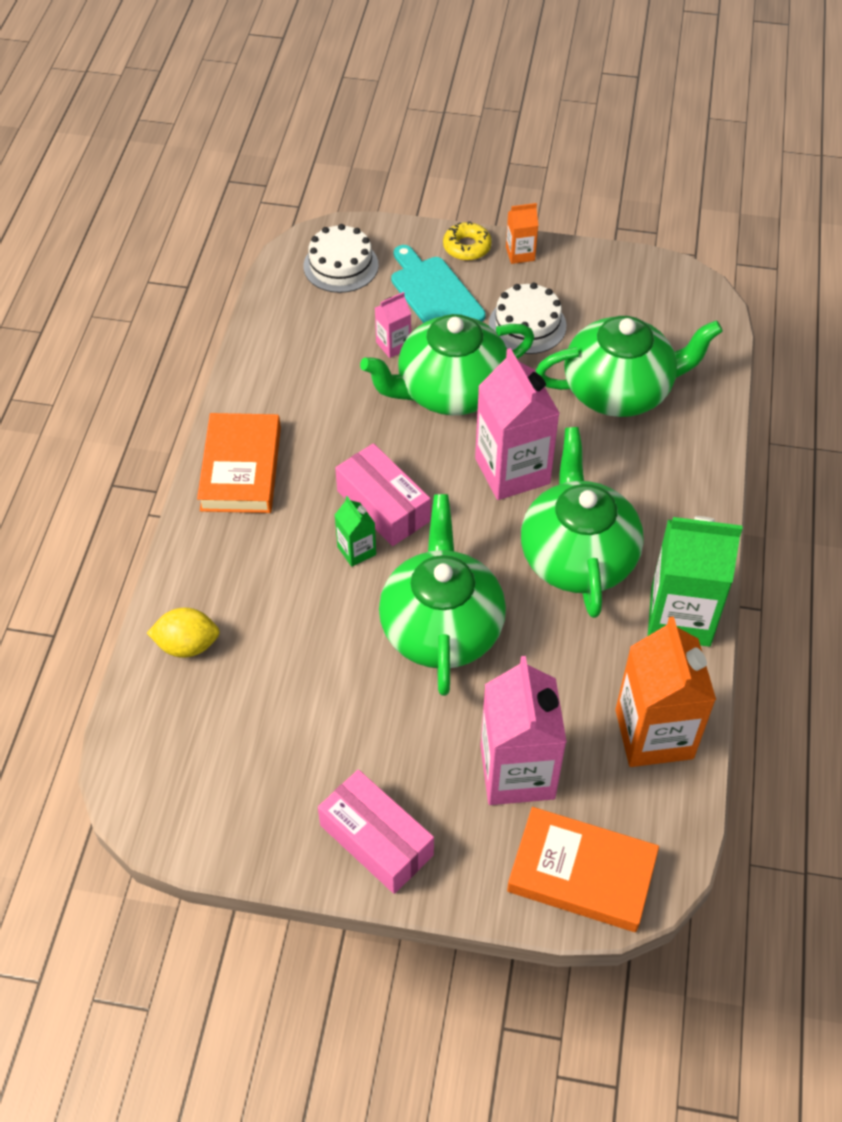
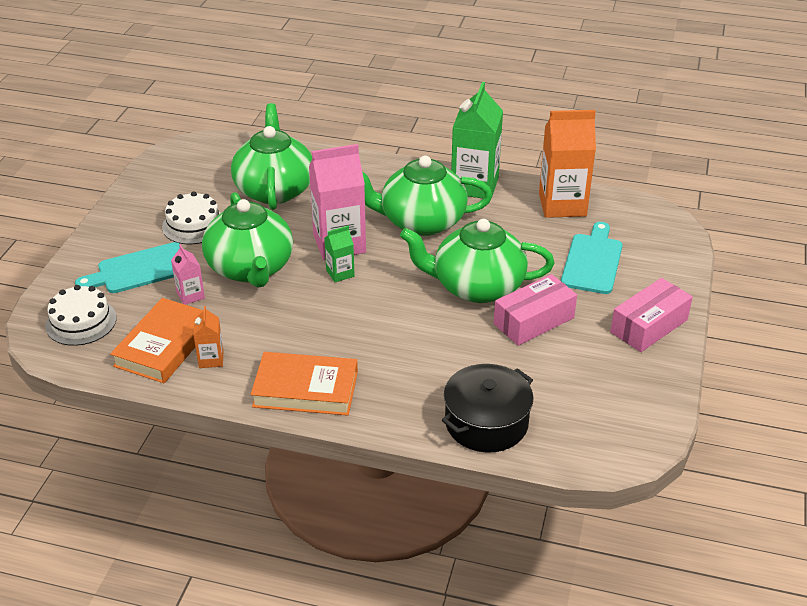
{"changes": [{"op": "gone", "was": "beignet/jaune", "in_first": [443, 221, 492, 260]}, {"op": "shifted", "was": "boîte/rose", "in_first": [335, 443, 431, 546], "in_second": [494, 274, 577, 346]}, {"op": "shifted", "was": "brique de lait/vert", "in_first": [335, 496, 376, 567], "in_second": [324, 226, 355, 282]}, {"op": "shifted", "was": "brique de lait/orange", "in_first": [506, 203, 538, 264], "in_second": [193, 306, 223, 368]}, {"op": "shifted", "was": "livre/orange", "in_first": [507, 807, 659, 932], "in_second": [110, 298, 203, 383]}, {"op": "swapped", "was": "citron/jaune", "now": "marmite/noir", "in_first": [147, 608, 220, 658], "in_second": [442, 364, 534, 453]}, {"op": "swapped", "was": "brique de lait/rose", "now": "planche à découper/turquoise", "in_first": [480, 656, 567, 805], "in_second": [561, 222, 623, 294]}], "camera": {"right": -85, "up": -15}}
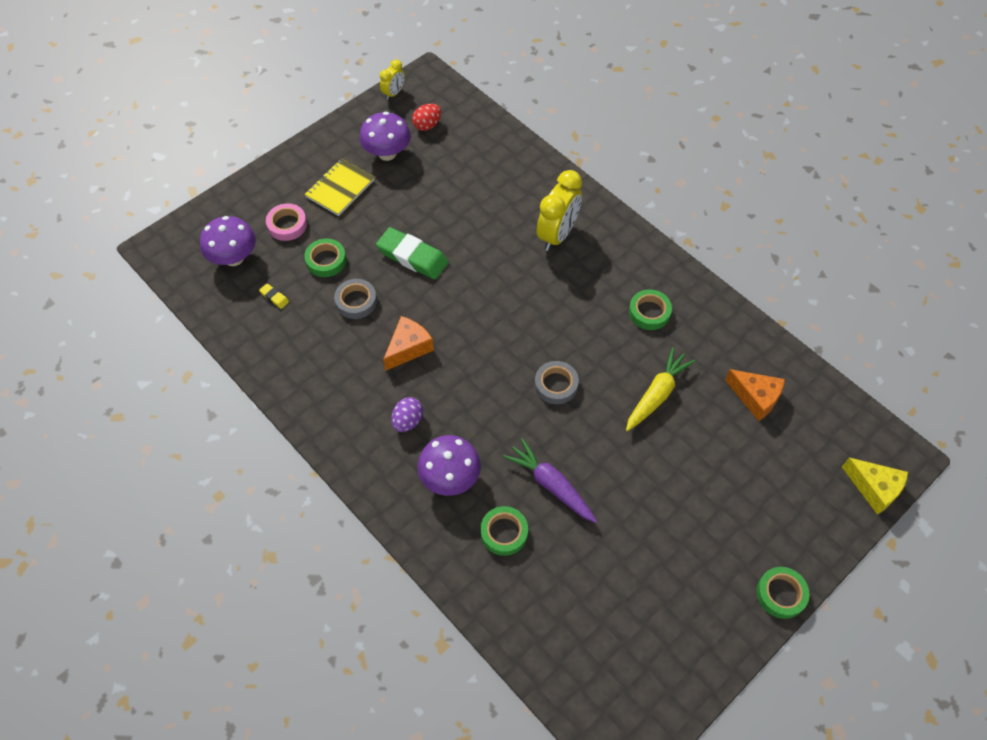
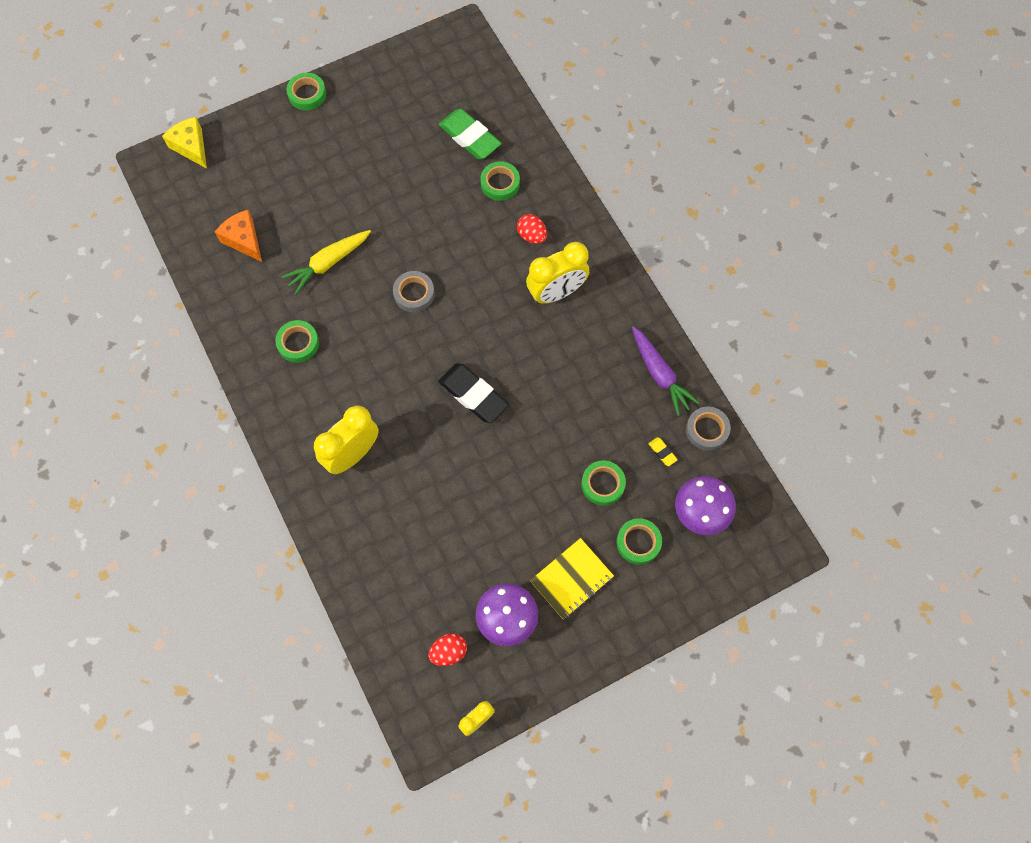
{"changes": [{"op": "gone", "was": "fromage/orange", "in_first": [383, 316, 434, 371]}, {"op": "new", "now": "gomme/noir", "in_second": [438, 363, 509, 423]}, {"op": "shifted", "was": "ruban adhésif/gris", "in_first": [334, 279, 377, 319], "in_second": [686, 407, 731, 451]}, {"op": "shifted", "was": "gomme/vert", "in_first": [376, 227, 448, 279], "in_second": [439, 109, 501, 159]}, {"op": "shifted", "was": "carotte/violet", "in_first": [503, 438, 597, 523], "in_second": [632, 326, 700, 416]}, {"op": "swapped", "was": "œuf/violet", "now": "réveil/jaune", "in_first": [391, 397, 423, 432], "in_second": [526, 242, 589, 304]}, {"op": "swapped", "was": "champignon/violet", "now": "œuf/rouge", "in_first": [417, 435, 481, 496], "in_second": [517, 214, 547, 244]}, {"op": "repainted", "was": "ruban adhésif/rose", "now": "ruban adhésif/vert", "in_first": [266, 203, 307, 241], "in_second": [617, 518, 662, 565]}], "camera": {"right": -165, "up": 10}}
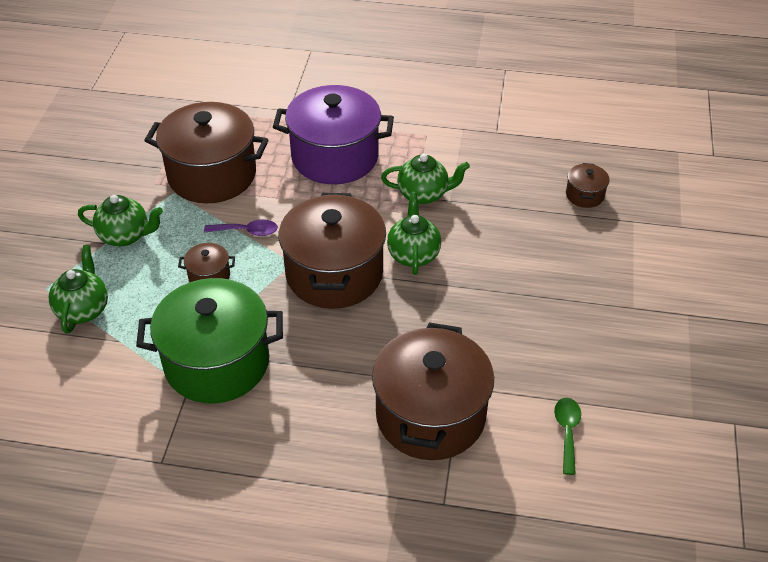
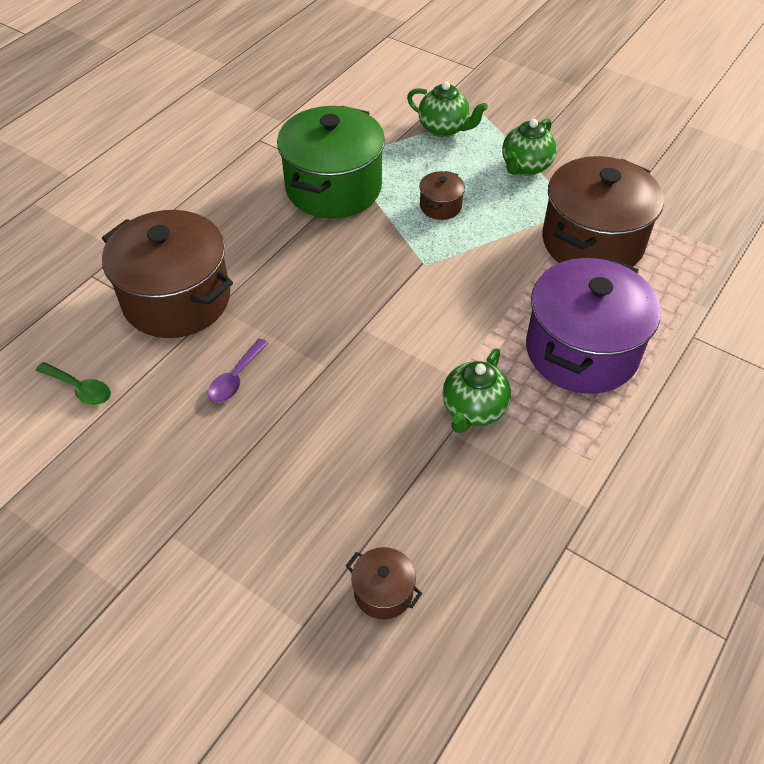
{"changes": [{"op": "gone", "was": "marmite/marron", "in_first": [279, 193, 386, 309]}, {"op": "gone", "was": "théière/vert", "in_first": [387, 193, 441, 275]}, {"op": "shifted", "was": "cuillère/violet", "in_first": [204, 219, 278, 236], "in_second": [208, 339, 268, 403]}], "camera": {"right": 115, "up": 5}}
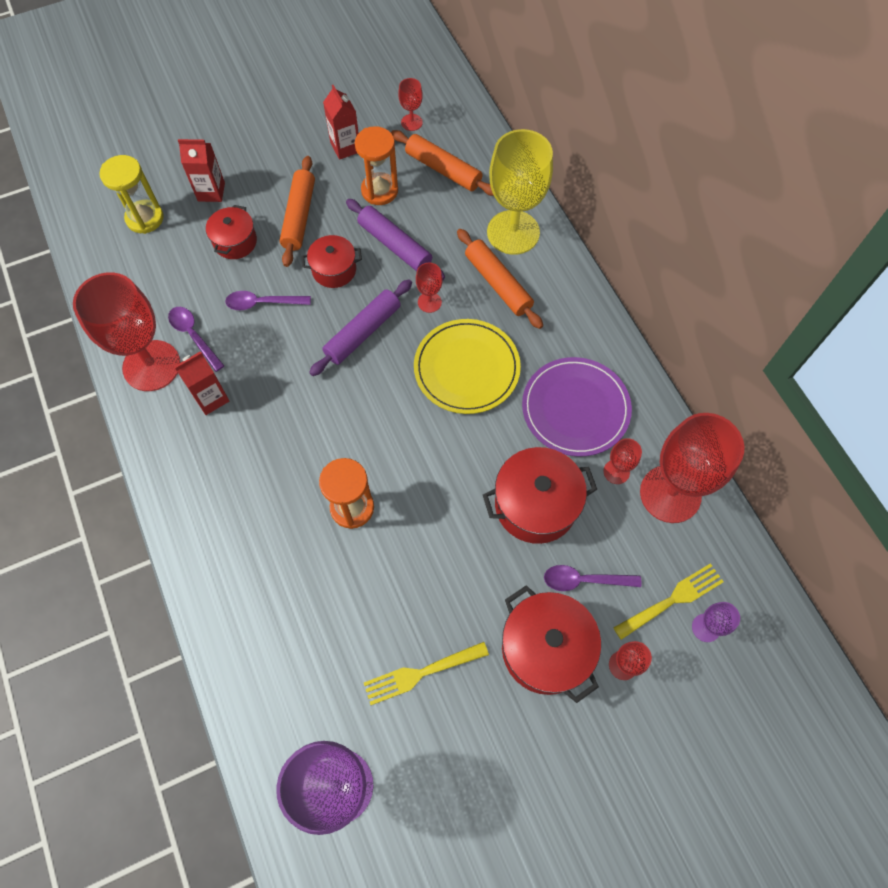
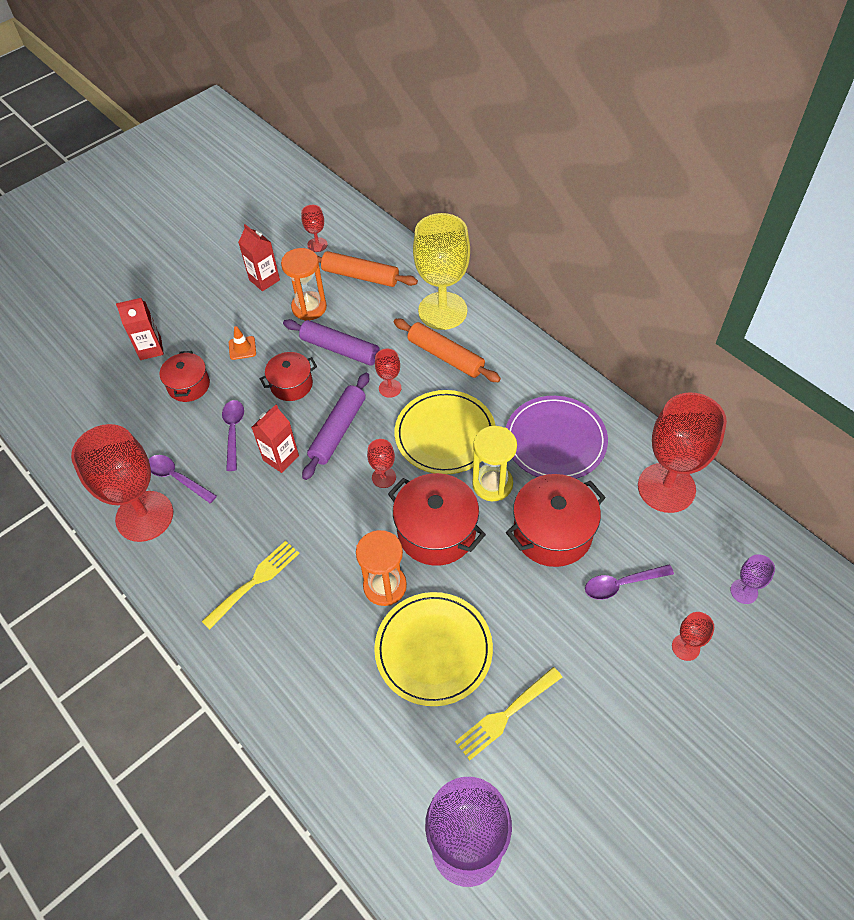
{"changes": [{"op": "new", "now": "assiette/jaune", "in_second": [374, 592, 493, 706]}, {"op": "shifted", "was": "sablier/jaune", "in_first": [99, 155, 164, 234], "in_second": [472, 426, 517, 501]}, {"op": "shifted", "was": "brique de lait/rouge", "in_first": [174, 352, 229, 415], "in_second": [251, 405, 299, 473]}, {"op": "shifted", "was": "marmite/rouge", "in_first": [502, 585, 601, 703], "in_second": [388, 473, 486, 566]}, {"op": "shifted", "was": "verre à pied/rouge", "in_first": [604, 438, 642, 484], "in_second": [367, 439, 396, 488]}, {"op": "shifted", "was": "fourchette/jaune", "in_first": [613, 563, 724, 640], "in_second": [201, 541, 300, 629]}, {"op": "swapped", "was": "rouleau à pâtisserie/orange", "now": "cône de chantier/orange", "in_first": [280, 156, 315, 267], "in_second": [229, 326, 256, 360]}, {"op": "rotated", "was": "cuillère/violet", "in_first": [225, 291, 311, 310], "in_second": [222, 400, 244, 471], "clockwise": 105}], "camera": {"right": -15, "up": -10}}
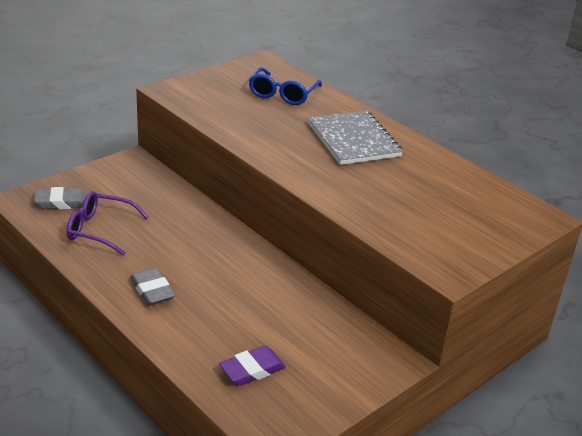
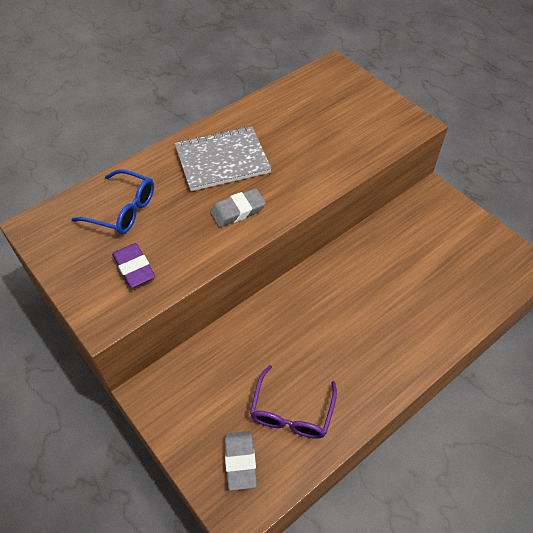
{"changes": [{"op": "shifted", "was": "gomme/gris", "in_first": [130, 268, 175, 306], "in_second": [210, 188, 266, 227]}, {"op": "shifted", "was": "gomme/violet", "in_first": [219, 346, 286, 386], "in_second": [112, 243, 155, 288]}], "camera": {"right": -85, "up": 20}}
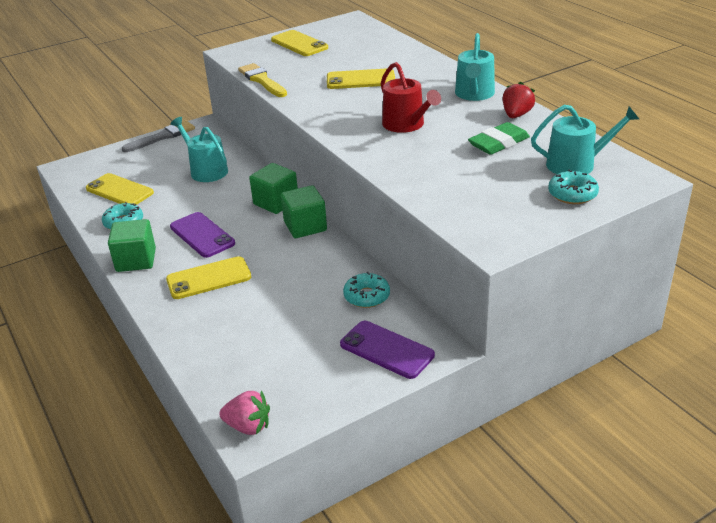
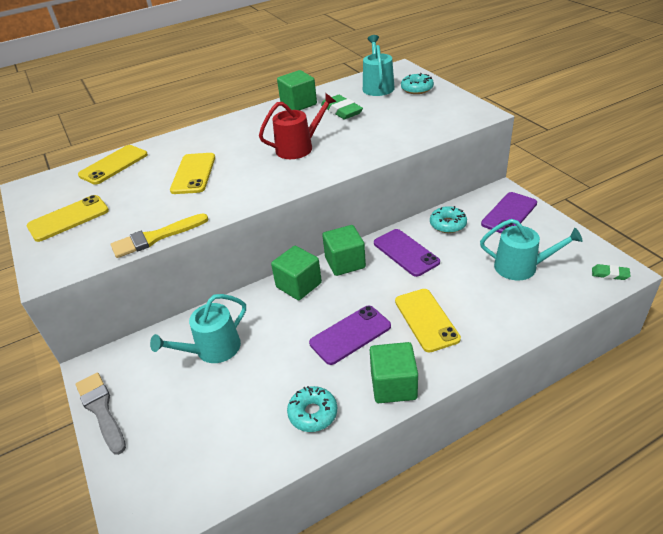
{"changes": [{"op": "new", "now": "téléphone/violet", "in_second": [374, 229, 440, 277]}, {"op": "shifted", "was": "téléphone/jaune", "in_first": [86, 173, 154, 205], "in_second": [78, 145, 148, 185]}, {"op": "shifted", "was": "arrosoir/turquoise", "in_first": [455, 33, 495, 101], "in_second": [480, 219, 583, 280]}, {"op": "swapped", "was": "fraise/rose", "now": "gomme/vert", "in_first": [219, 390, 270, 435], "in_second": [592, 264, 630, 280]}, {"op": "swapped", "was": "fraise/rouge", "now": "cube/vert", "in_first": [503, 82, 535, 118], "in_second": [277, 70, 317, 110]}], "camera": {"right": -85, "up": 5}}
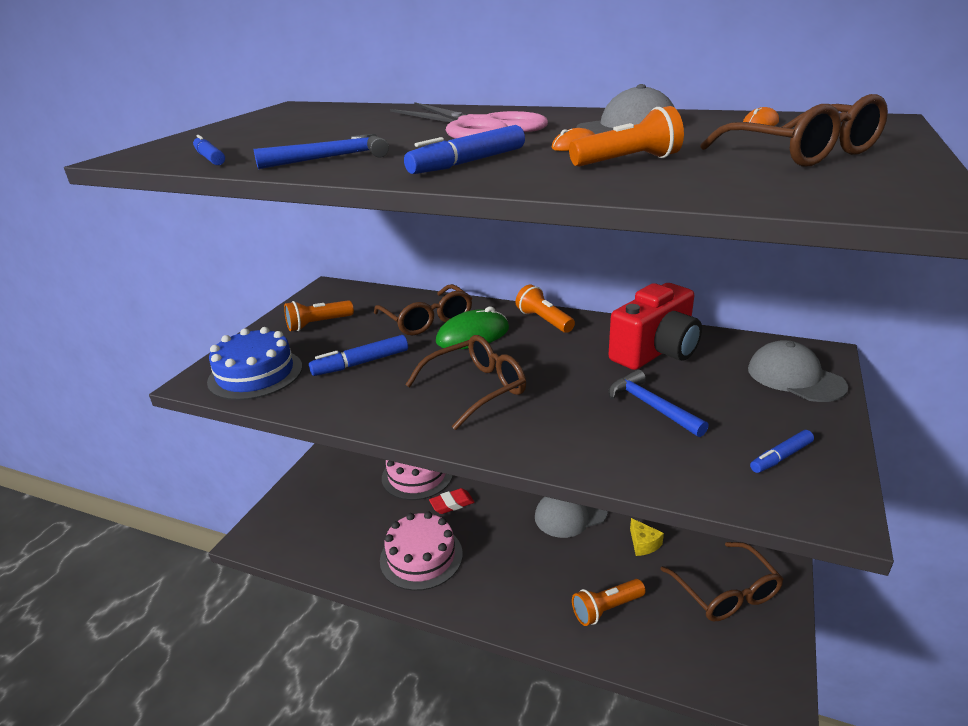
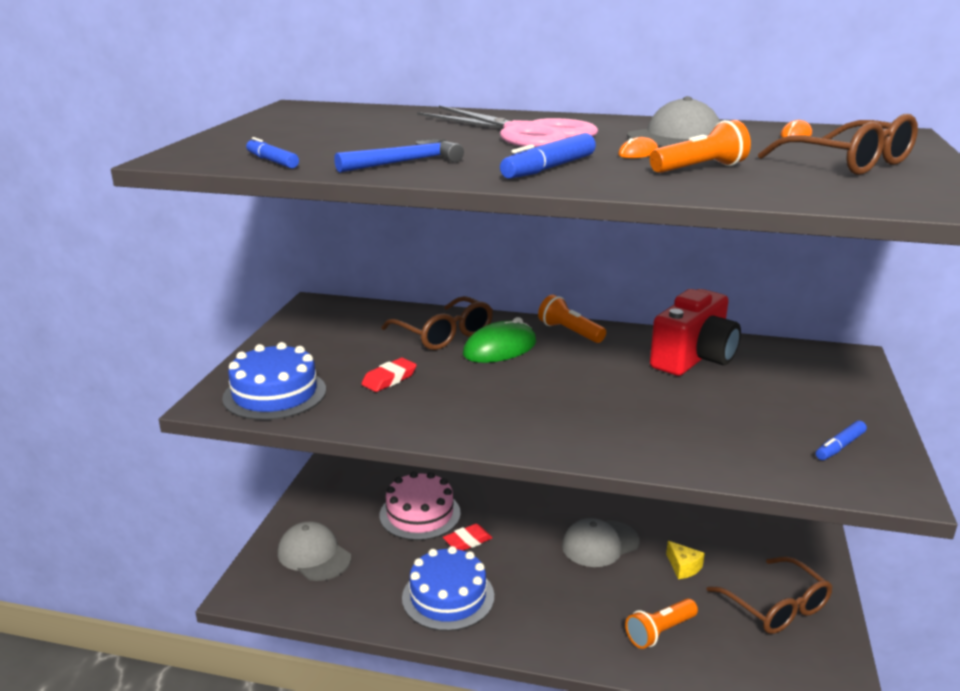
{"changes": [{"op": "gone", "was": "lampe de poche/orange", "in_first": [284, 300, 354, 331]}, {"op": "gone", "was": "lunettes/marron", "in_first": [406, 335, 526, 430]}, {"op": "gone", "was": "marteau/bleu", "in_first": [608, 369, 709, 437]}, {"op": "shifted", "was": "casquette/gris", "in_first": [748, 340, 848, 402], "in_second": [278, 521, 351, 581]}, {"op": "swapped", "was": "feutre/bleu", "now": "gomme/rouge", "in_first": [309, 335, 408, 376], "in_second": [361, 358, 417, 392]}, {"op": "repainted", "was": "gâteau/rose", "now": "gâteau/bleu", "in_first": [380, 512, 463, 591], "in_second": [402, 546, 494, 631]}], "camera": {"right": -10, "up": -5}}
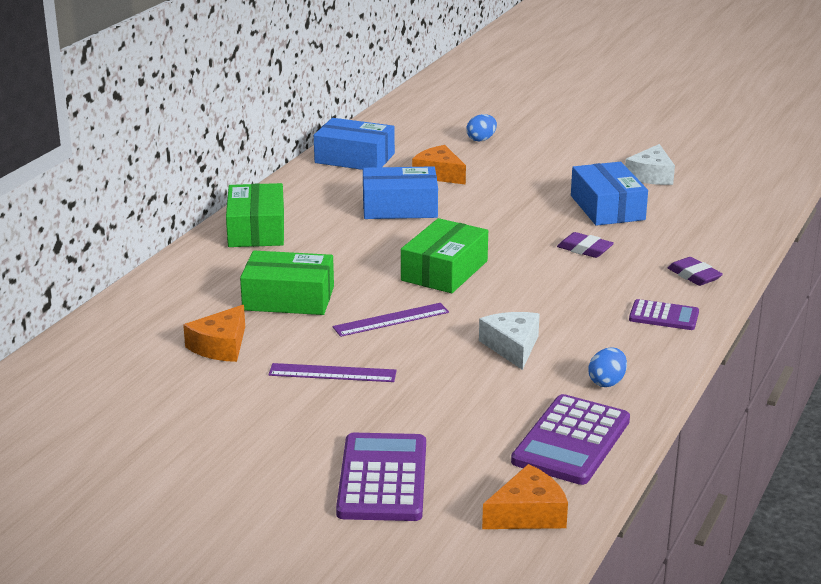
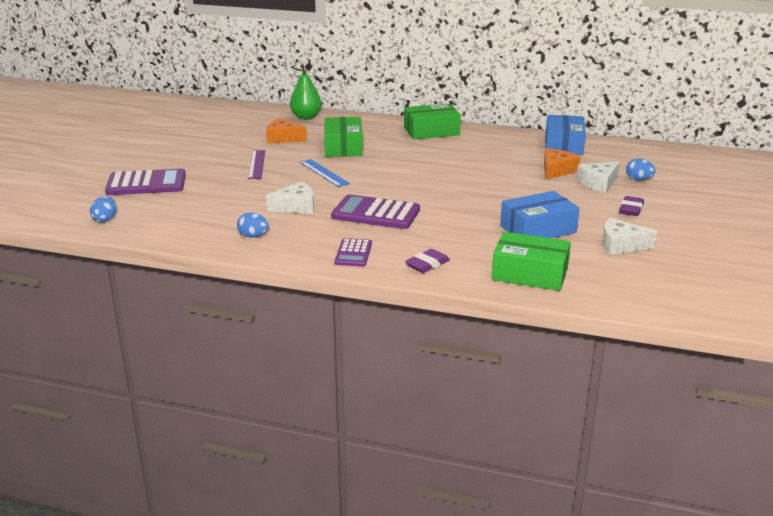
{"changes": [{"op": "gone", "was": "boîte/bleu", "in_first": [363, 166, 438, 219]}, {"op": "new", "now": "poire/vert", "in_second": [290, 64, 322, 120]}, {"op": "new", "now": "fromage/blanc", "in_second": [576, 162, 620, 193]}, {"op": "shifted", "was": "boîte/vert", "in_first": [401, 218, 488, 293], "in_second": [491, 232, 571, 291]}, {"op": "shifted", "was": "calculatrice/violet", "in_first": [511, 394, 630, 485], "in_second": [331, 194, 420, 229]}, {"op": "shifted", "was": "gomme/violet", "in_first": [557, 232, 614, 258], "in_second": [619, 196, 644, 216]}, {"op": "swapped", "was": "fromage/orange", "now": "œuf/bleu", "in_first": [482, 464, 568, 529], "in_second": [90, 196, 117, 222]}, {"op": "repainted", "was": "règle/violet", "now": "règle/bleu", "in_first": [333, 303, 449, 337], "in_second": [300, 159, 350, 187]}], "camera": {"right": 80, "up": 0}}
